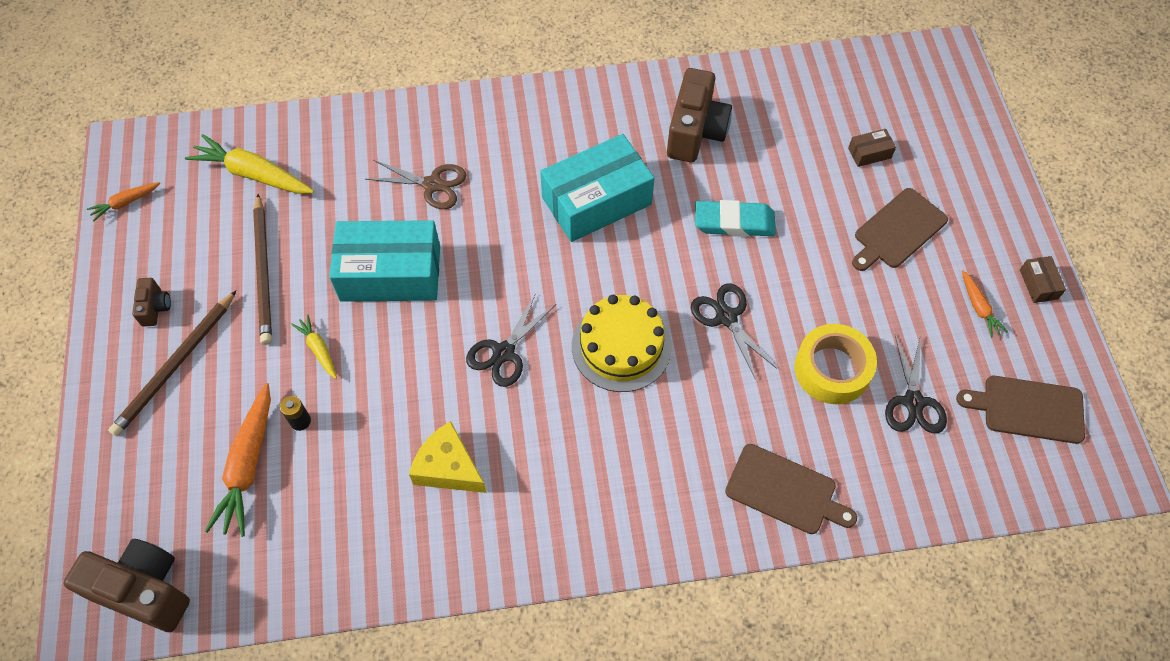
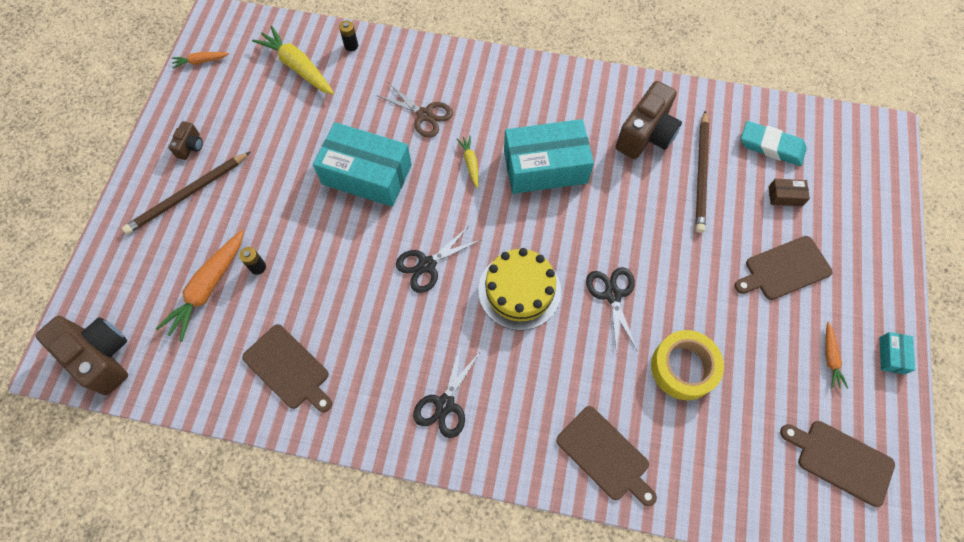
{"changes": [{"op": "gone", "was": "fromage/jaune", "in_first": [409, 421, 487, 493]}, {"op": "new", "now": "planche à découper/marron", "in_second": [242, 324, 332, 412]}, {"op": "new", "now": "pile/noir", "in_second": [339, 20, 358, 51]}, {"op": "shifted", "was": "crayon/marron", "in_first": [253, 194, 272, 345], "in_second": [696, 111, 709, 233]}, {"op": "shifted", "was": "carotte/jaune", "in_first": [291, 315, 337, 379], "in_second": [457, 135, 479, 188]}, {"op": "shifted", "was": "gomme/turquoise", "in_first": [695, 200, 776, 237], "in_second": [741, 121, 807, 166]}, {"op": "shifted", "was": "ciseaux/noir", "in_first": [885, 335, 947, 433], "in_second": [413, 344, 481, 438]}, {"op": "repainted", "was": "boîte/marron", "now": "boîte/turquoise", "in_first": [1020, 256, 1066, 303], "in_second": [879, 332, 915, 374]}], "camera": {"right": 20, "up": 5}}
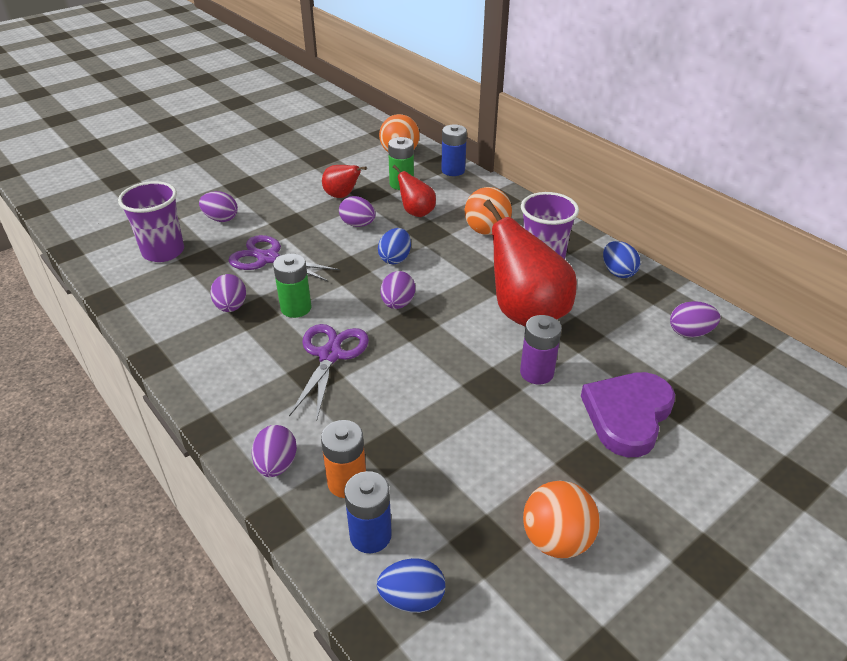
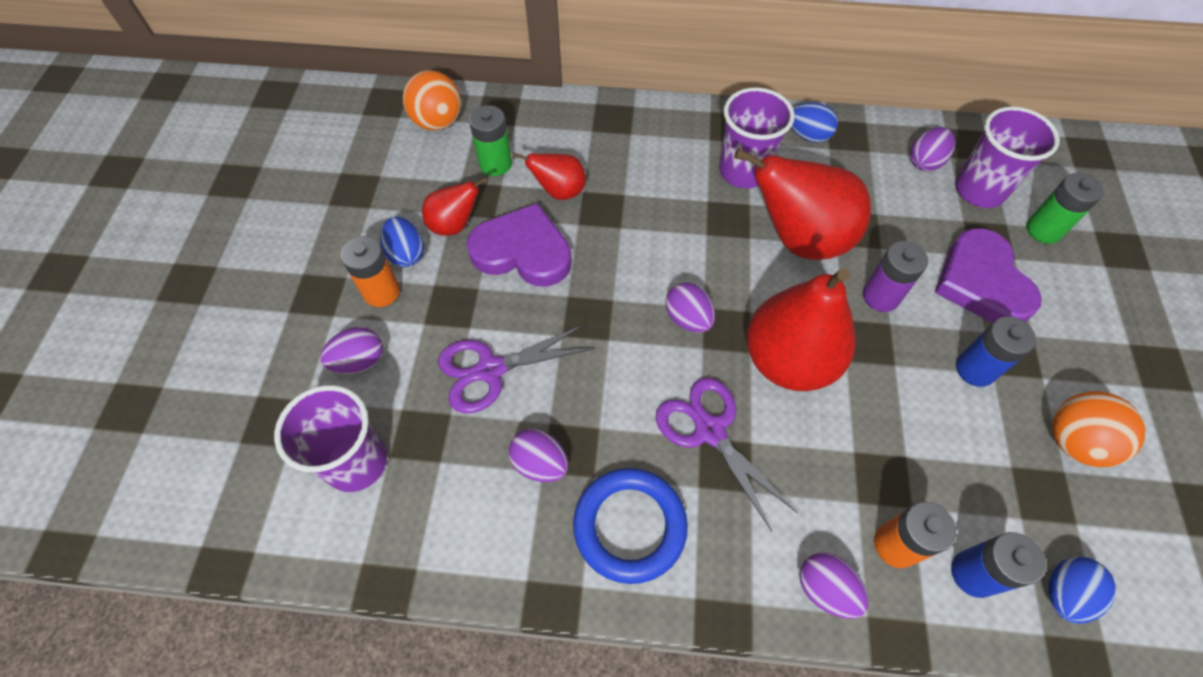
{"changes": [{"op": "gone", "was": "balle/orange", "in_first": [465, 187, 512, 235]}, {"op": "new", "now": "pile/orange", "in_second": [340, 236, 400, 307]}, {"op": "new", "now": "anneau/bleu", "in_second": [573, 468, 688, 584]}, {"op": "new", "now": "poire/rouge", "in_second": [747, 268, 856, 391]}, {"op": "new", "now": "gobelet/violet", "in_second": [955, 107, 1060, 208]}, {"op": "shifted", "was": "pile/vert", "in_first": [273, 254, 311, 318], "in_second": [1026, 173, 1104, 244]}, {"op": "shifted", "was": "œuf/bleu", "in_first": [378, 228, 411, 264], "in_second": [380, 217, 424, 267]}, {"op": "shifted", "was": "pile/bleu", "in_first": [441, 125, 467, 176], "in_second": [956, 316, 1036, 387]}, {"op": "swapped", "was": "œuf/violet", "now": "cœur/violet", "in_first": [339, 196, 376, 227], "in_second": [466, 203, 572, 287]}], "camera": {"right": -45, "up": 20}}
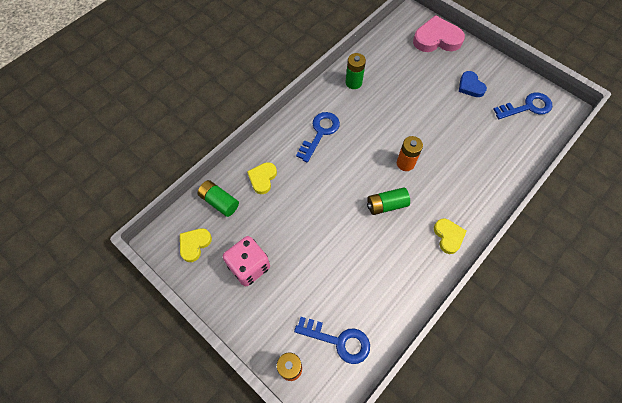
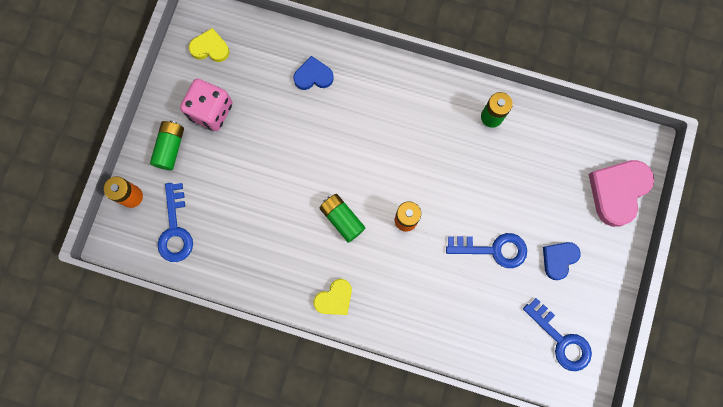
{"changes": [{"op": "shifted", "was": "pile/vert", "in_first": [198, 180, 239, 217], "in_second": [150, 121, 184, 170]}, {"op": "shifted", "was": "clé/bleu", "in_first": [296, 112, 340, 163], "in_second": [446, 233, 527, 268]}, {"op": "repainted", "was": "cœur/jaune", "now": "cœur/bleu", "in_first": [247, 162, 277, 194], "in_second": [293, 56, 334, 90]}, {"op": "rotated", "was": "cœur/rose", "in_first": [413, 15, 465, 52], "in_second": [589, 160, 654, 227], "clockwise": -120}], "camera": {"right": 65, "up": 15}}
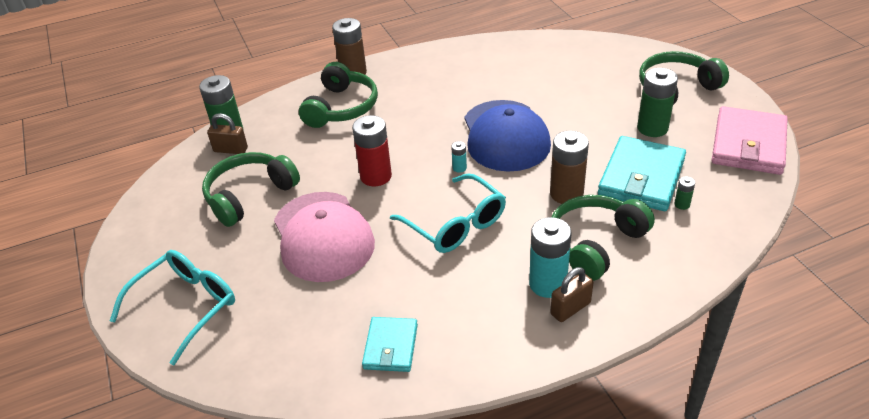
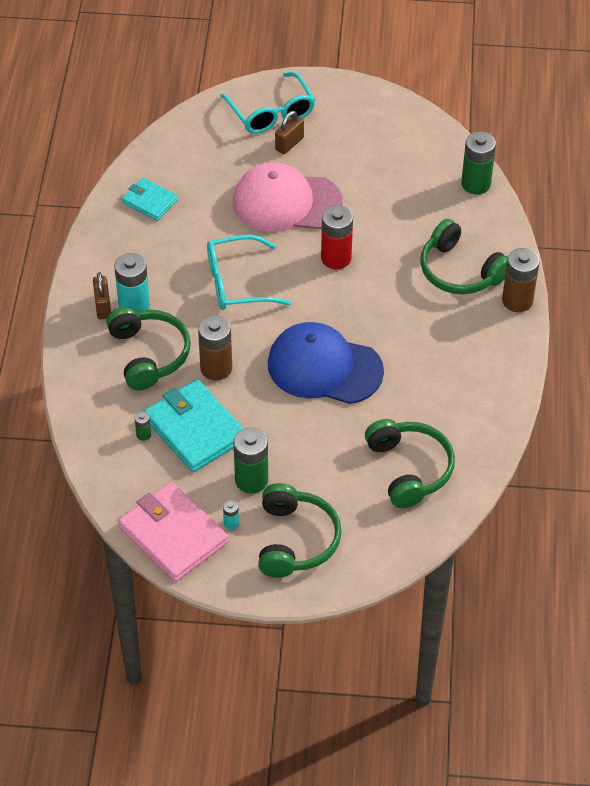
{"changes": [{"op": "shifted", "was": "casque audio/vert", "in_first": [202, 152, 300, 227], "in_second": [365, 419, 455, 508]}, {"op": "shifted", "was": "cadenas/marron", "in_first": [207, 113, 248, 154], "in_second": [275, 111, 304, 154]}, {"op": "shifted", "was": "pile/turquoise", "in_first": [451, 141, 467, 173], "in_second": [223, 500, 239, 529]}], "camera": {"right": 115, "up": 10}}
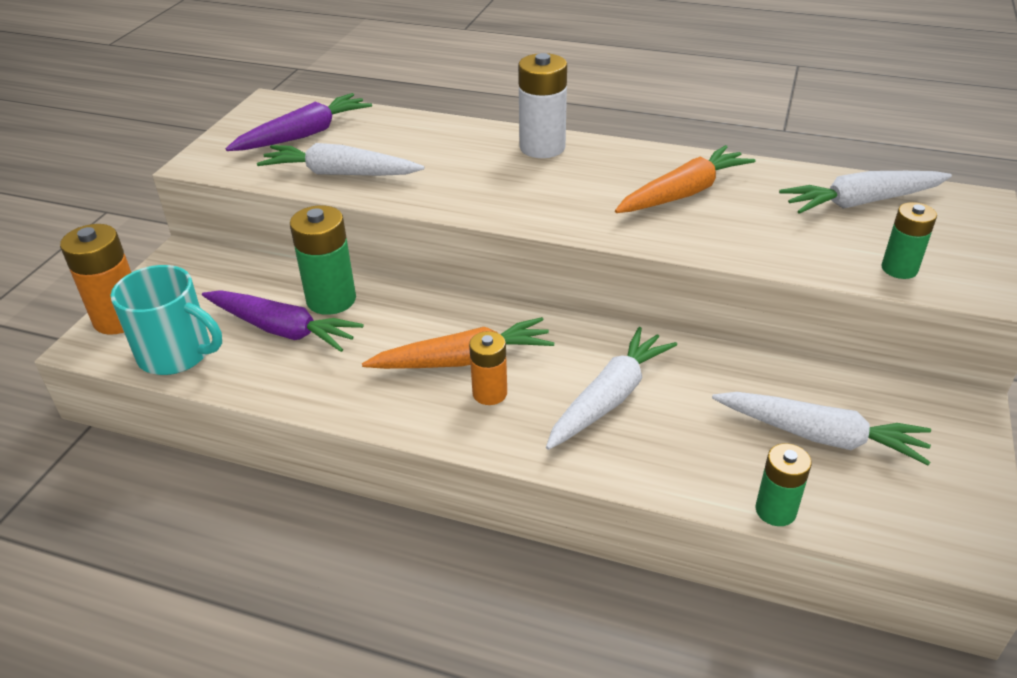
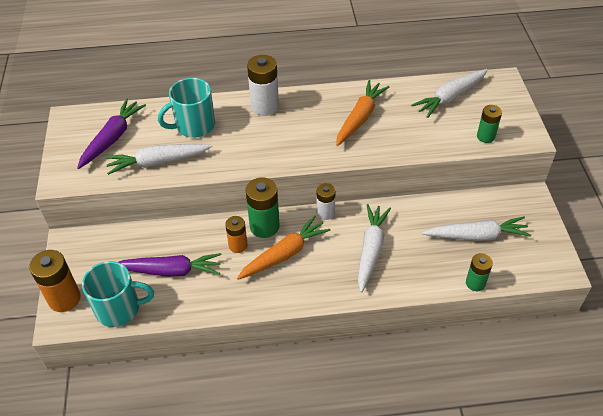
{"changes": [{"op": "new", "now": "tasse/turquoise", "in_second": [158, 78, 215, 138]}, {"op": "new", "now": "pile/blanc", "in_second": [317, 183, 336, 220]}, {"op": "shifted", "was": "pile/vert", "in_first": [290, 205, 356, 315], "in_second": [246, 177, 280, 238]}, {"op": "shifted", "was": "pile/orange", "in_first": [469, 331, 507, 405], "in_second": [225, 216, 248, 253]}], "camera": {"right": -25, "up": 10}}
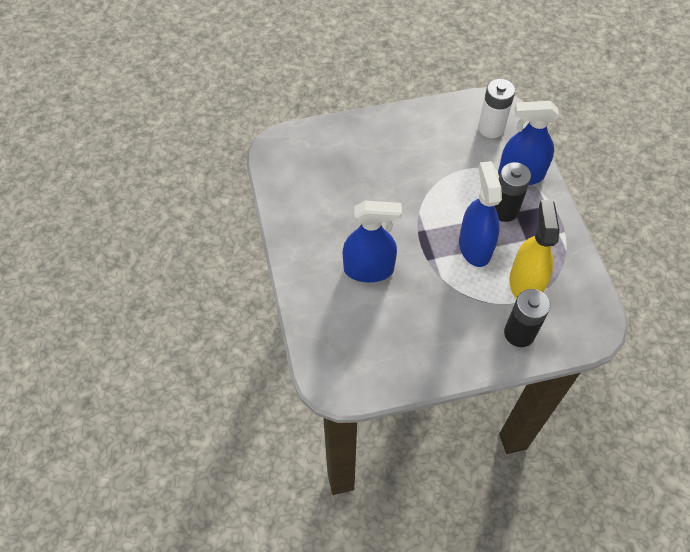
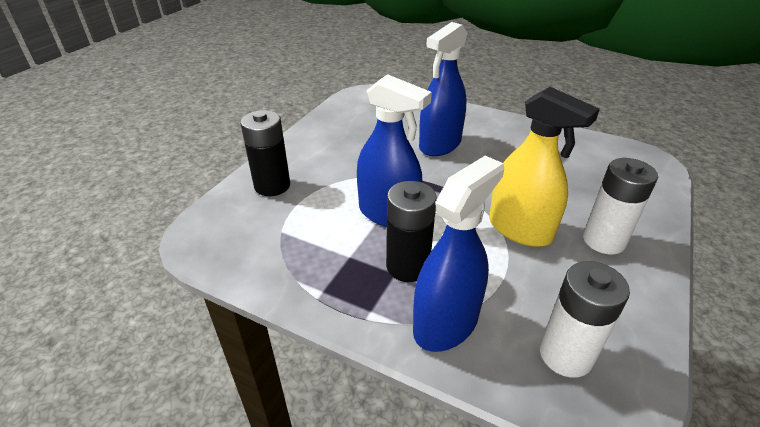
{"changes": [{"op": "new", "now": "pile/blanc", "in_second": [583, 158, 658, 255]}, {"op": "shifted", "was": "vaporisateur/jaune", "in_first": [510, 200, 559, 299], "in_second": [489, 87, 600, 247]}], "camera": {"right": 130, "up": -20}}
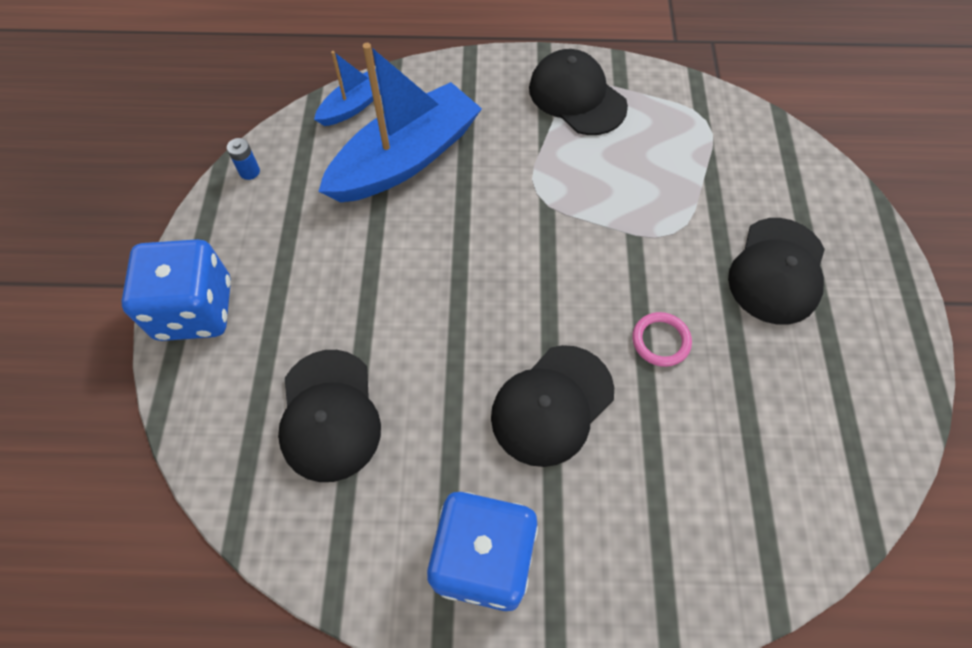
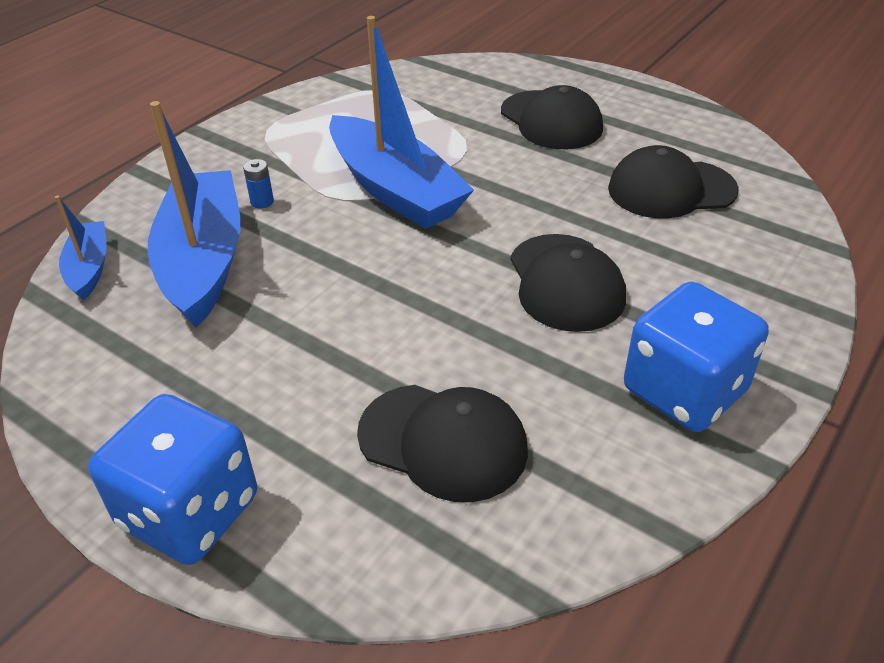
{"changes": [{"op": "gone", "was": "anneau/rose", "in_first": [632, 312, 692, 367]}, {"op": "new", "now": "bateau/bleu", "in_second": [329, 16, 474, 229]}, {"op": "shifted", "was": "pile/bleu", "in_first": [227, 138, 260, 180], "in_second": [243, 159, 274, 209]}, {"op": "shifted", "was": "casquette/noir", "in_first": [529, 49, 628, 135], "in_second": [608, 145, 739, 218]}], "camera": {"right": -55, "up": -20}}
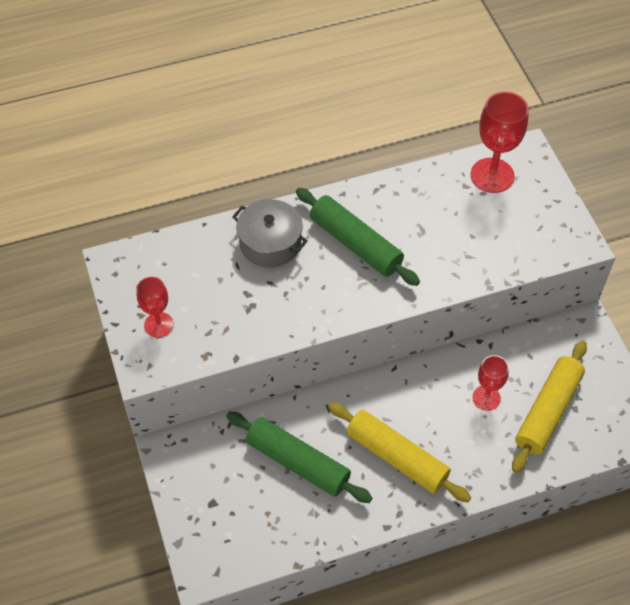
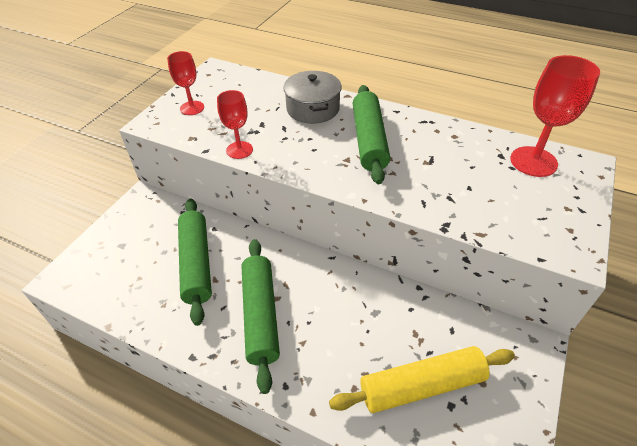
{"changes": [{"op": "shifted", "was": "verre à pied/rouge", "in_first": [472, 355, 509, 411], "in_second": [217, 90, 253, 159]}, {"op": "repainted", "was": "rouleau à pâtisserie/jaune", "now": "rouleau à pâtisserie/vert", "in_first": [328, 402, 471, 503], "in_second": [242, 239, 280, 394]}], "camera": {"right": 45, "up": -10}}
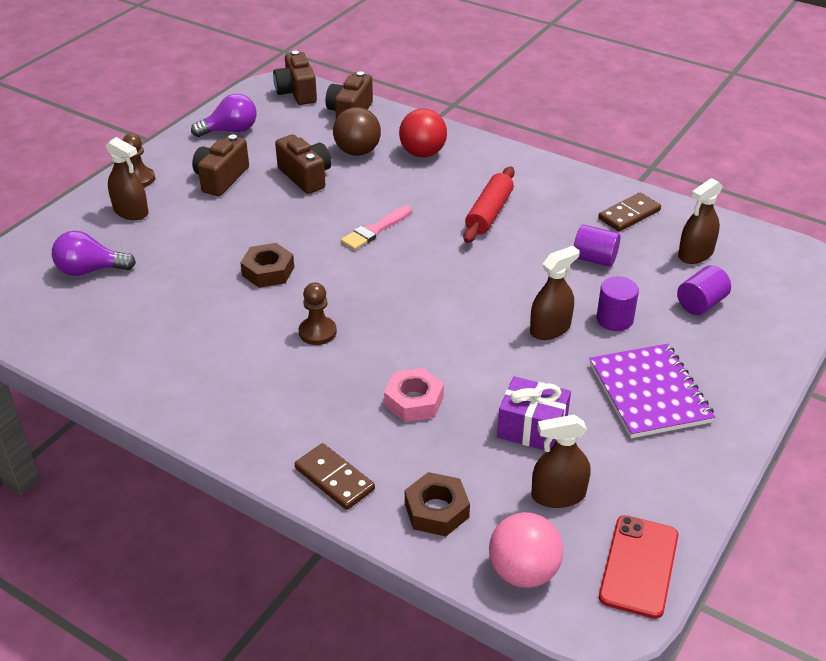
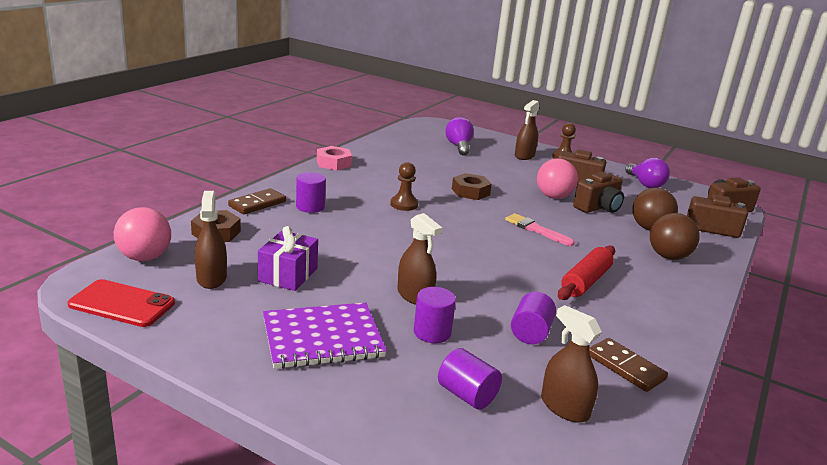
{"changes": [{"op": "new", "now": "cylindre/violet", "in_second": [296, 172, 326, 213]}, {"op": "new", "now": "balle/rose", "in_second": [537, 158, 578, 199]}, {"op": "shifted", "was": "écrou/rose", "in_first": [384, 368, 444, 422], "in_second": [317, 146, 352, 170]}, {"op": "repainted", "was": "balle/rouge", "now": "balle/marron", "in_first": [399, 109, 447, 157], "in_second": [650, 213, 700, 260]}, {"op": "rotated", "was": "rouleau à pâtisserie/rouge", "in_first": [463, 167, 515, 243], "in_second": [558, 245, 615, 300], "clockwise": -75}], "camera": {"right": 85, "up": -15}}
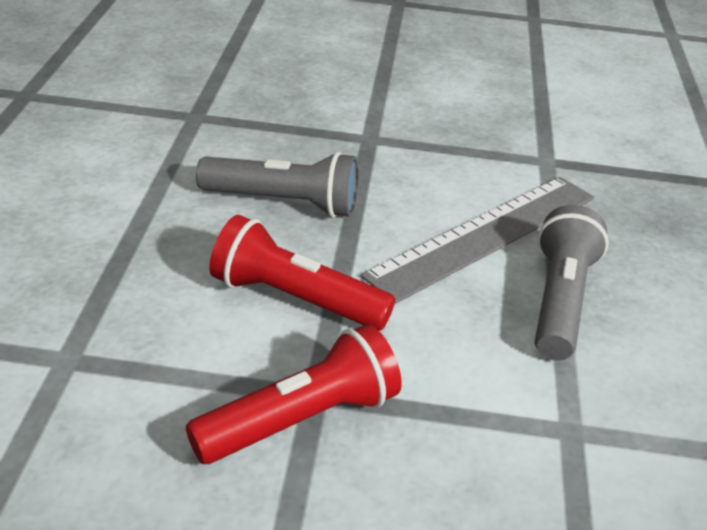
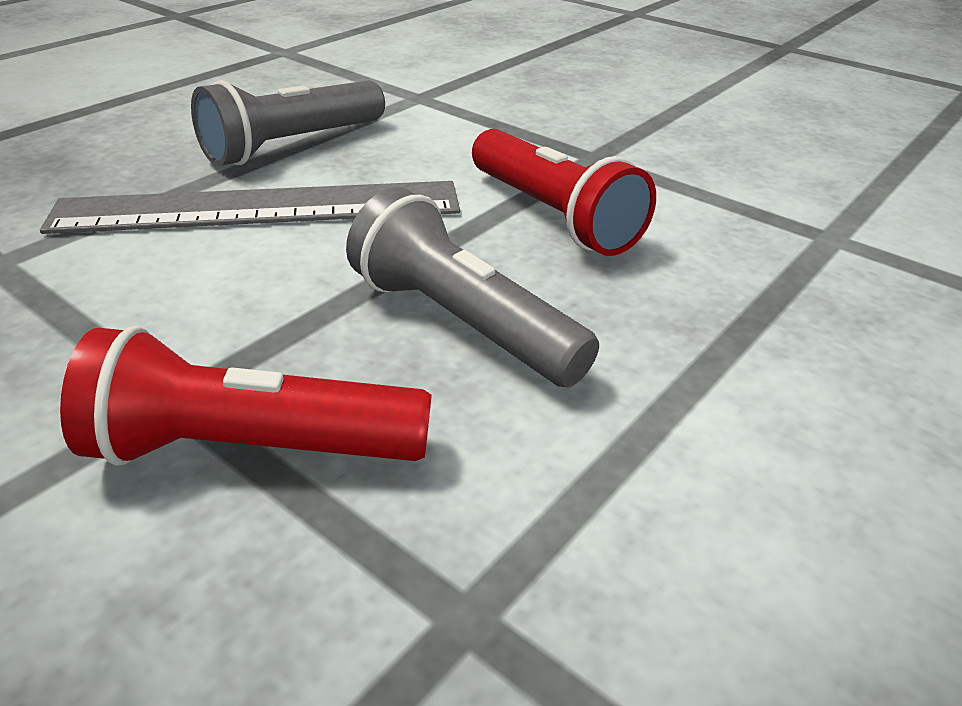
{"changes": [{"op": "shifted", "was": "lampe de poche/rouge", "in_first": [186, 324, 402, 464], "in_second": [60, 326, 432, 466]}], "camera": {"right": -145, "up": 0}}
